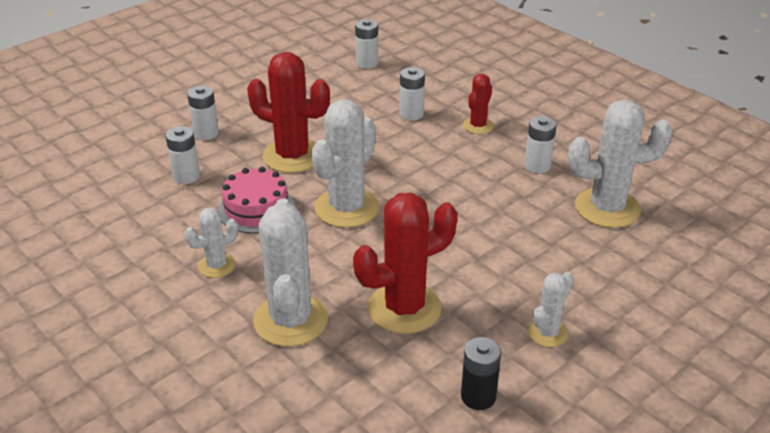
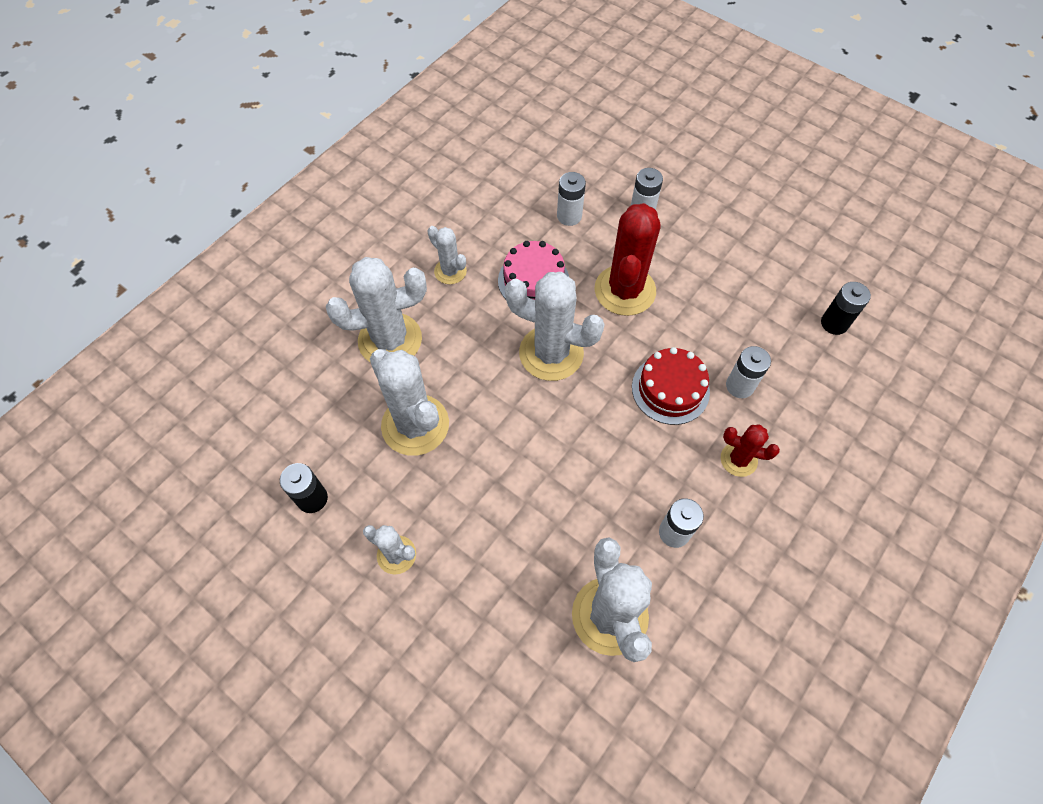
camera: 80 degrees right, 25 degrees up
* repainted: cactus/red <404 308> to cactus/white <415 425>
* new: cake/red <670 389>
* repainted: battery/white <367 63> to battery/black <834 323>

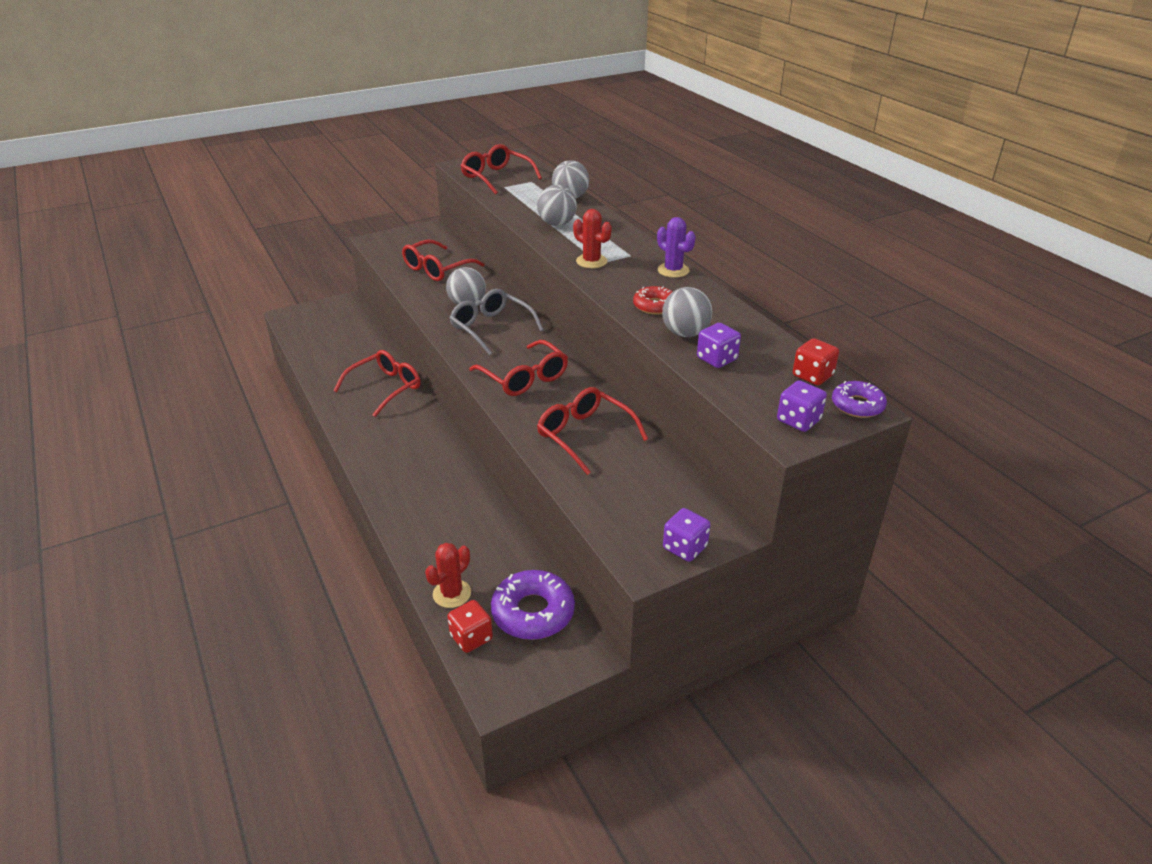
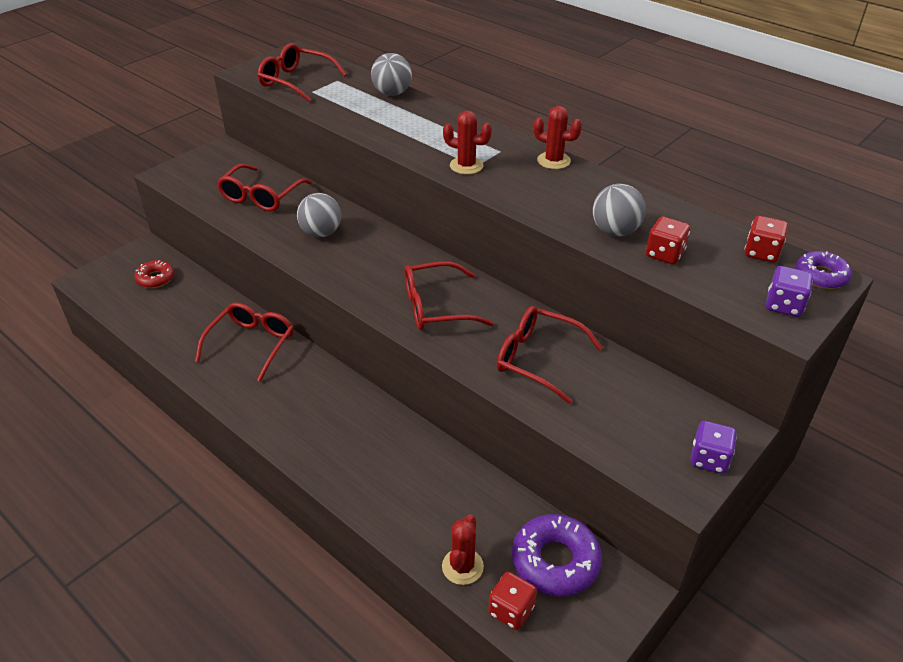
camera: 20 degrees left, 5 degrees up
* shifted: donut/red <655 306> to <155 278>
* rotated: glasses/red <524 378> = <436 307> 135 degrees clockwise
* repainted: cactus/purple <673 270> to cactus/red <553 161>
* repainted: dice/purple <717 359> to dice/red <664 254>
* gone: glasses/grey <491 328>
* gone: ball/grey <557 224>

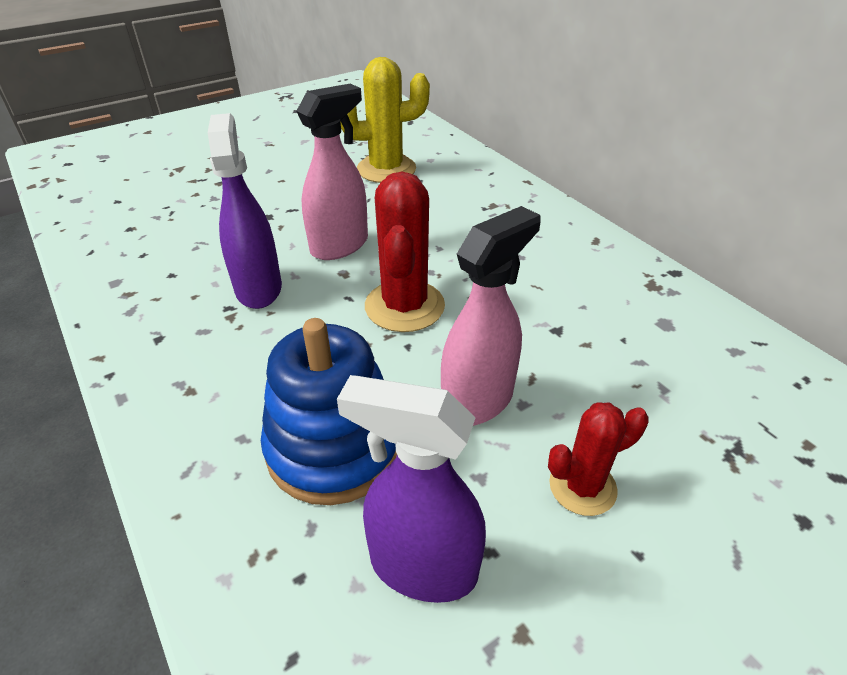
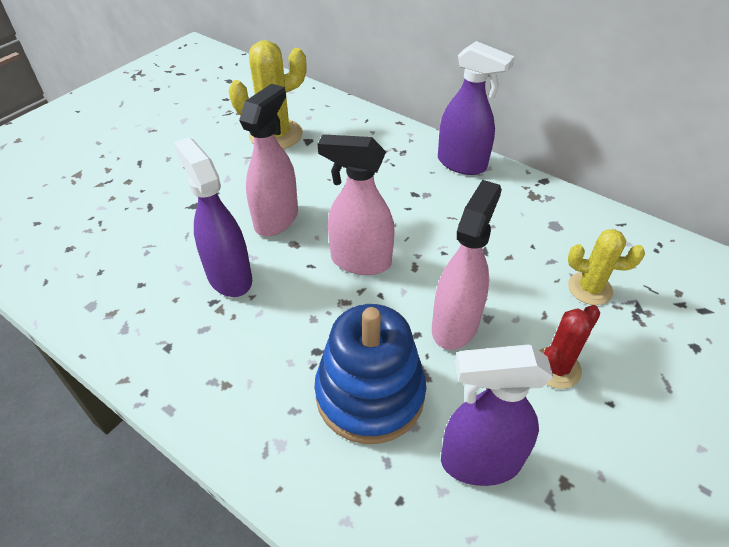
camera: 20 degrees left, 5 degrees up
* swapped: cactus/red <404 306> to spray bottle/pink <360 261>
* new: spray bottle/purple <462 164>
* new: cactus/yellow <590 288>

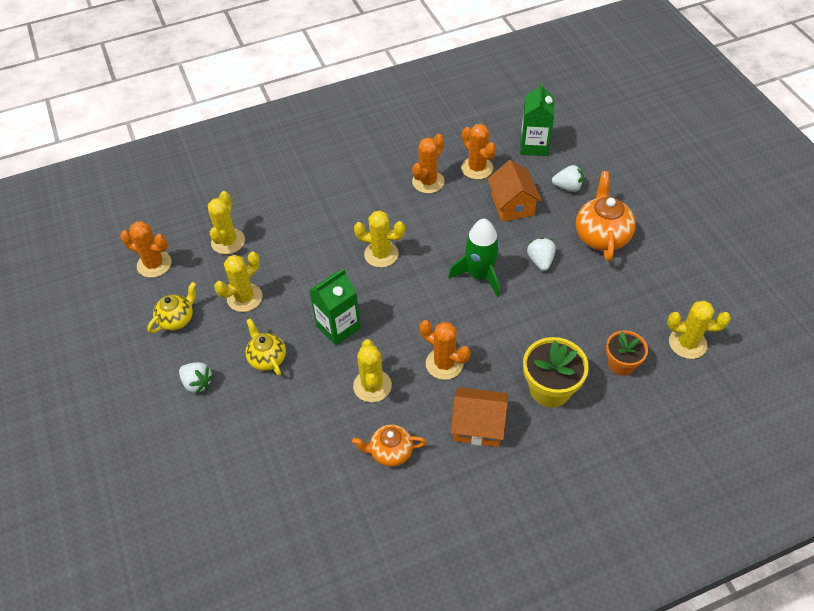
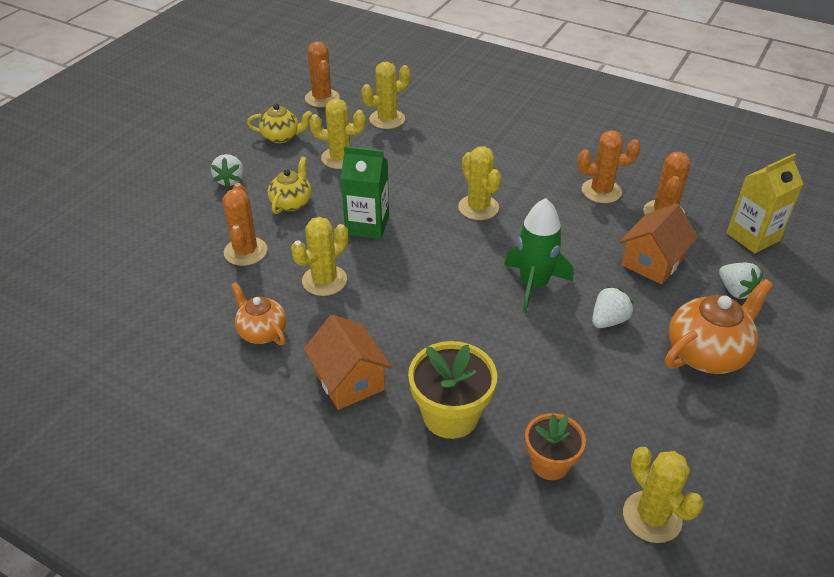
camera: 50 degrees right, 10 degrees down
* shifted: cactus/orange <444 364> to <245 251>
* repainted: carton/green <534 146> to carton/yellow <752 237>

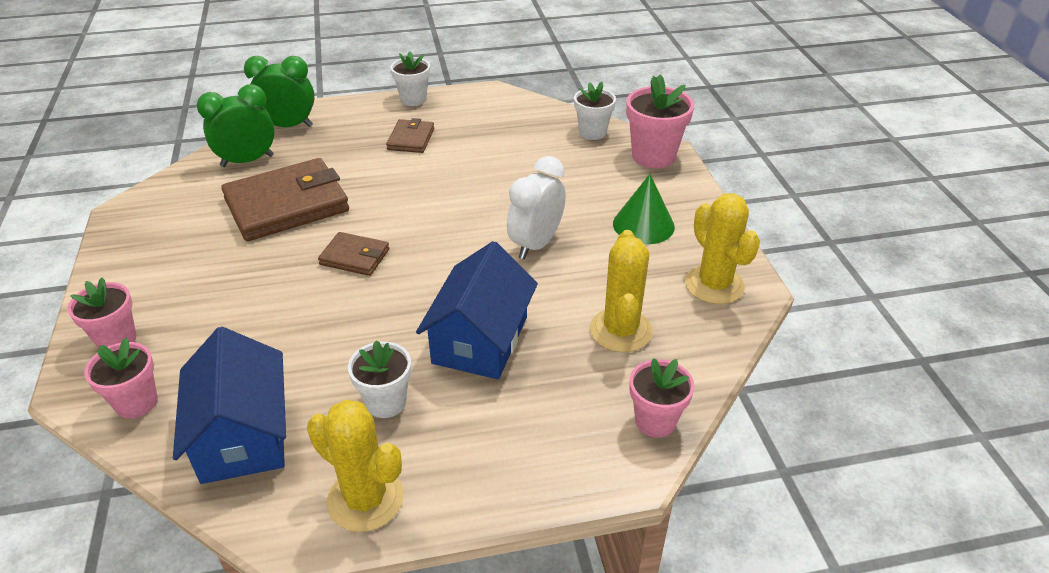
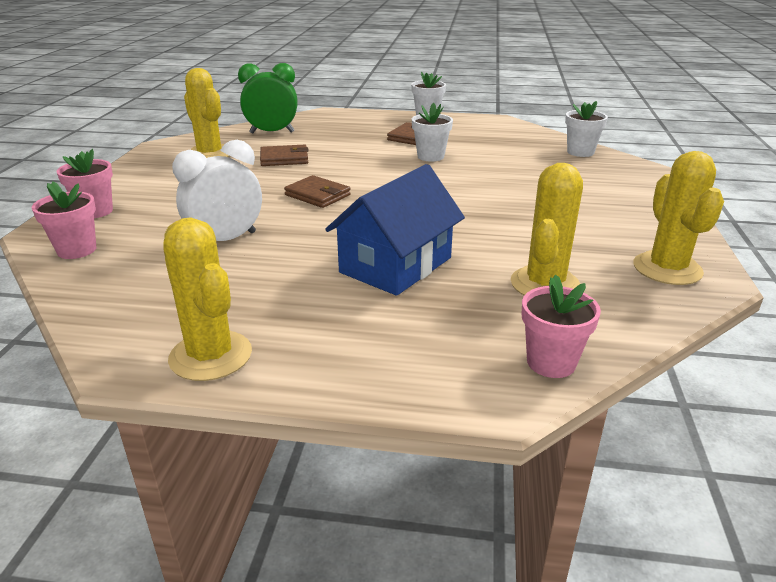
camera: 20 degrees right, 10 degrees down
* shifted: clock/white <536 244> to <226 240>
* new: cactus/yellow <210 154>
* scaled: wallet/brown <287 205> = <284 159> x0.50
* shifted: flower pot/white <386 402> to <430 156>
* gone: house/blue <242 435>
* gone: clock/green <288 126>
* gone: cone/green <643 225>
* gone: flower pot/pink <653 156>

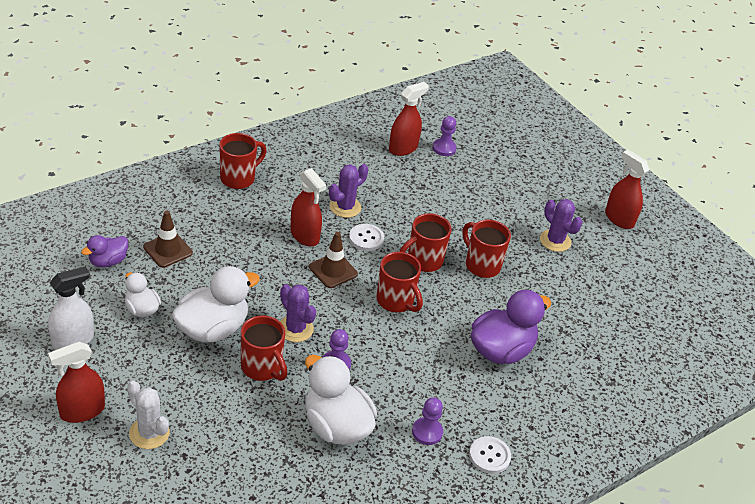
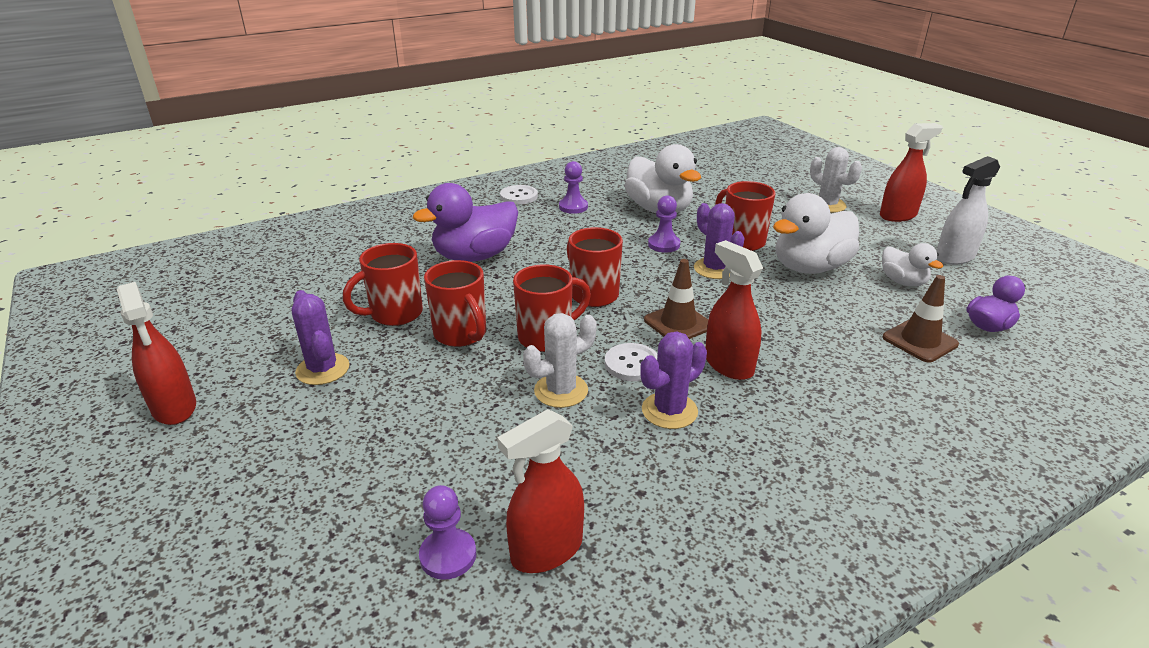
camera: 170 degrees left, 10 degrees down
* shifted: mug/red <239 178> to <394 314>
* new: cactus/white <561 391>

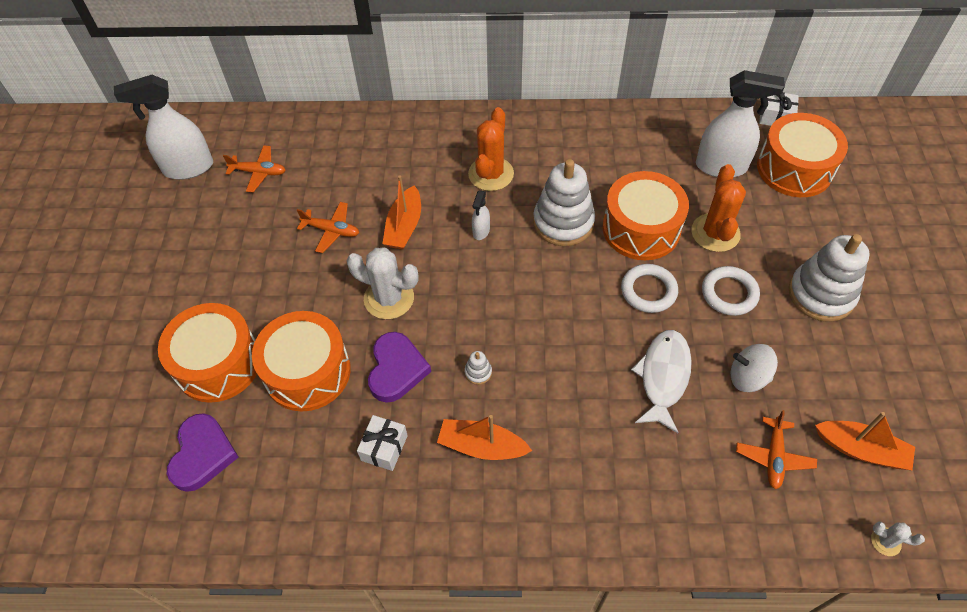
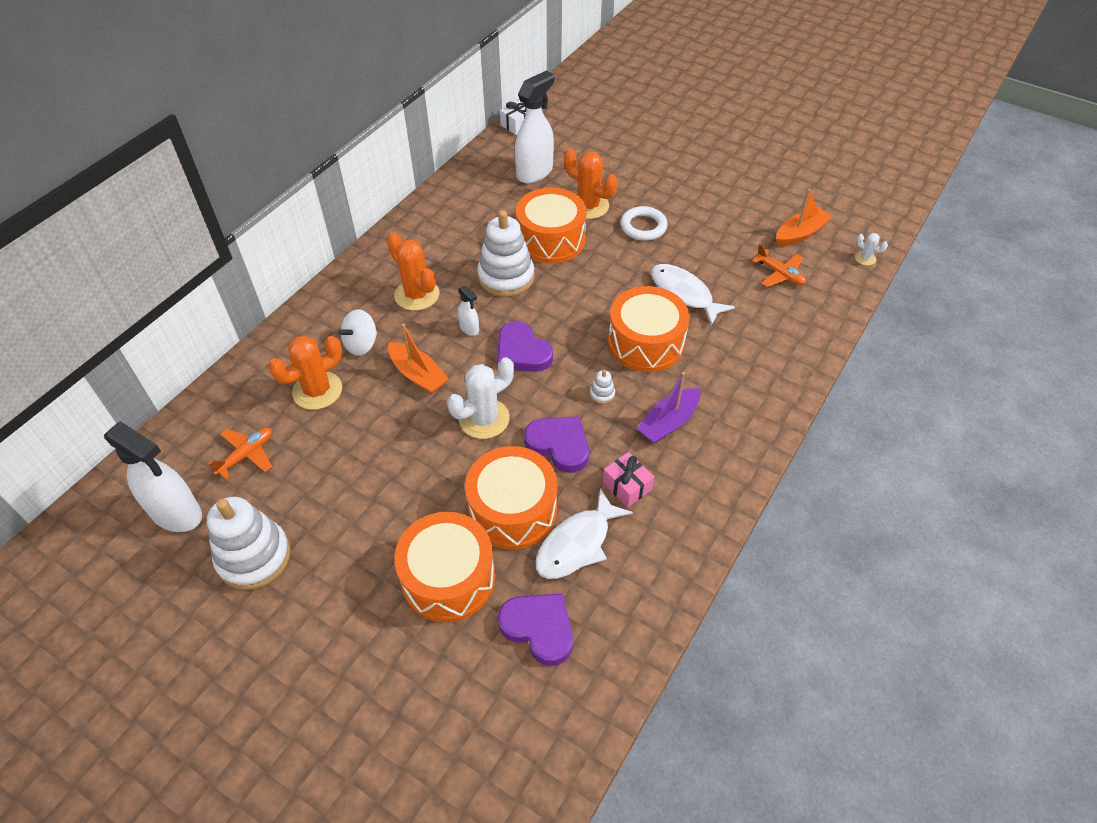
camera: 60 degrees left, 5 degrees down
* rotated: spray bottle/white <188 168> = <177 513> 75 degrees counterclockwise
* shifted: stacking toy/white <821 294> to <254 557>
* new: cactus/orange <317 390>
* shifted: spinning top/white <748 377> to <361 344>
* new: heart/purple <522 352>
* new: fish/white <577 544>
* repainted: gift/white <384 448> to gift/pink <627 486>
* shifted: drum/orange <794 168> to <645 343>
* repainted: boat/orange <482 446> to boat/purple <668 422>
* rotated: cactus/white <885 541> = <865 258> 75 degrees clockwise
* gone: plane/orange <331 230>
* gone: ring/white <648 291>

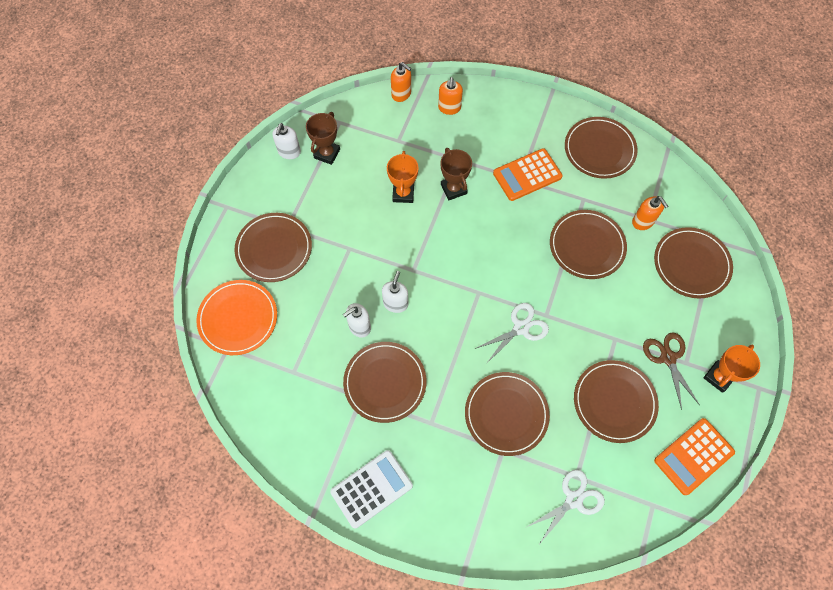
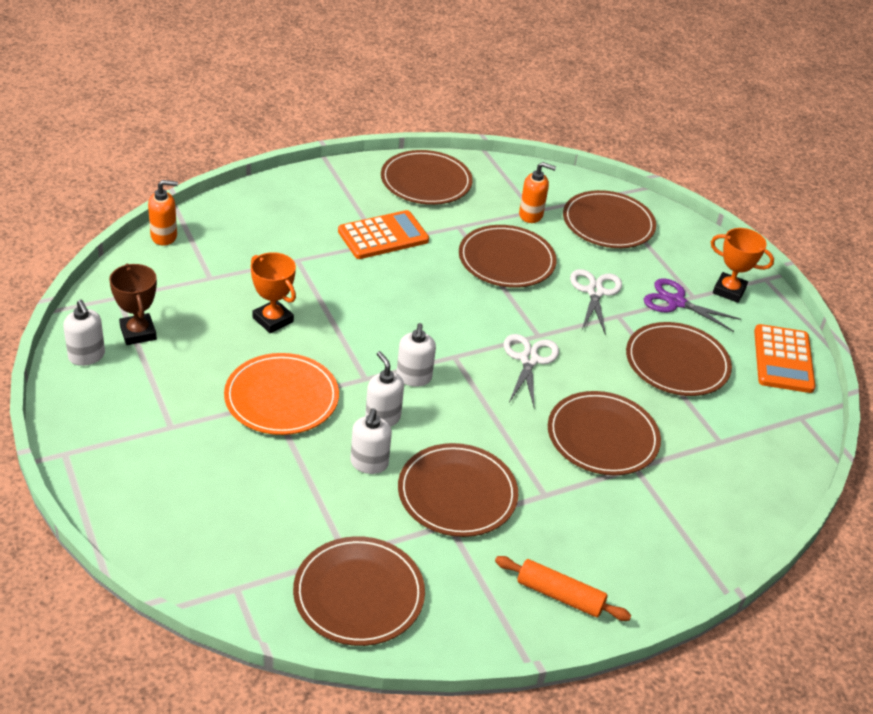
camera: 50 degrees left, 25 degrees down
* shifted: plate/orange <238 318> to <281 398>
* shifted: plate/brown <274 249> to <359 594>
* rotated: calculator/orange <527 175> = <383 236> 135 degrees counterclockwise
* new: soap dispenser/white <414 378>
* swapped: calculator/white <371 488> to rolling pin/orange <560 595>
* shifted: scissors/white <574 500> to <595 292>
* repainted: scissors/brown <668 358> to scissors/purple <676 302>
* rotated: trophy/orange <718 377> = <729 290> 60 degrees counterclockwise
* gone: soap dispenser/orange <449 108>
* gone: trophy/brown <453 189>

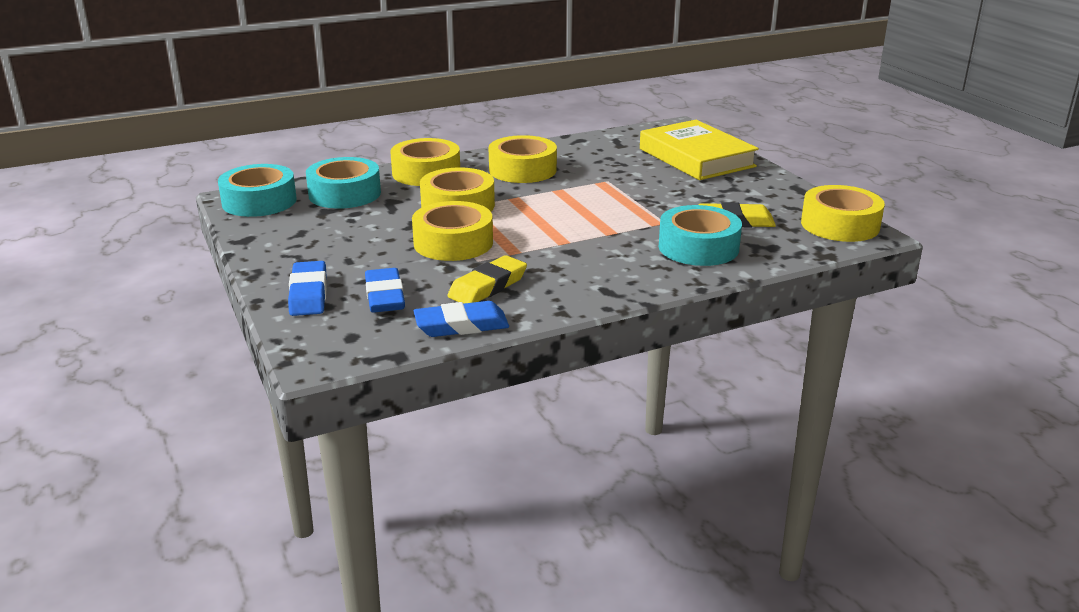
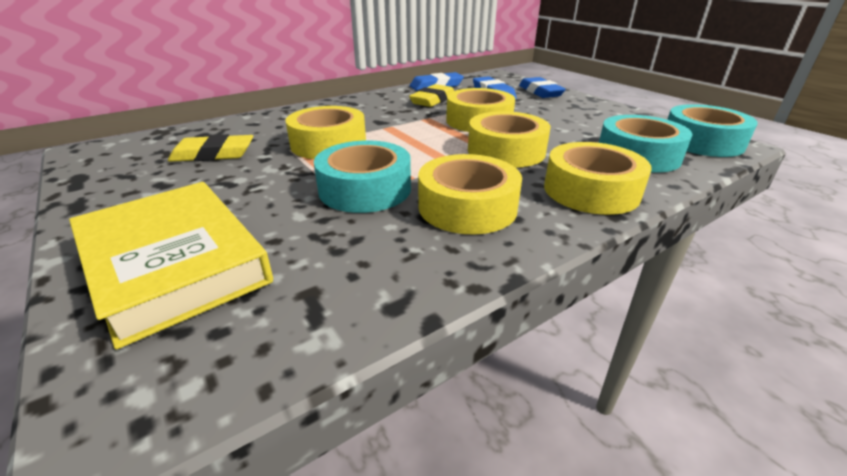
camera: 170 degrees right, 5 degrees up
* shifted: tape/yellow <840 225> to <328 144>
* shifted: tape/turquoise <698 247> to <365 189>

